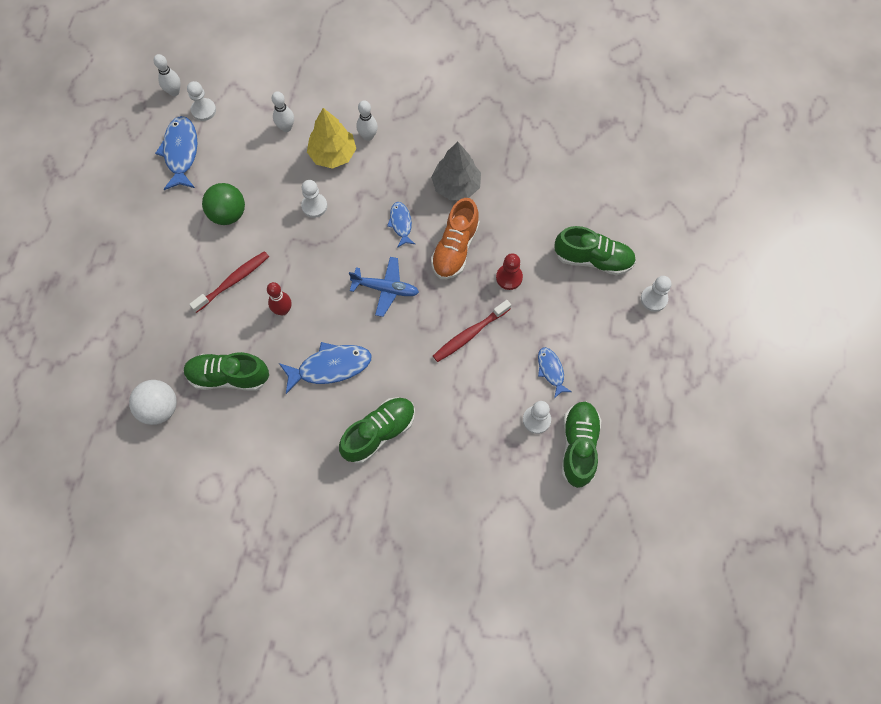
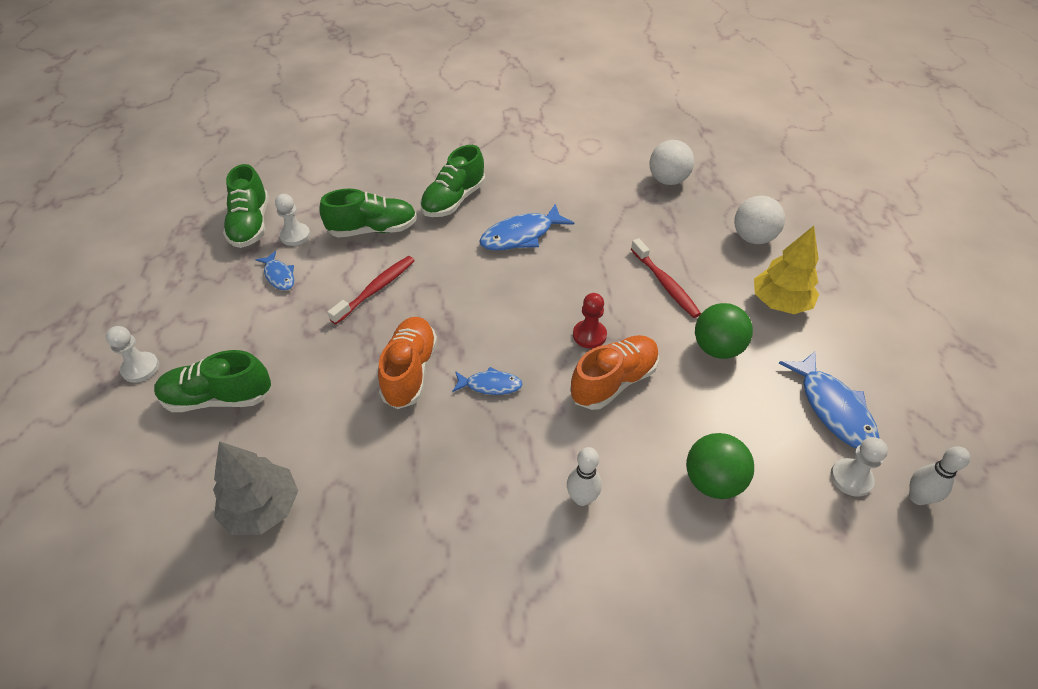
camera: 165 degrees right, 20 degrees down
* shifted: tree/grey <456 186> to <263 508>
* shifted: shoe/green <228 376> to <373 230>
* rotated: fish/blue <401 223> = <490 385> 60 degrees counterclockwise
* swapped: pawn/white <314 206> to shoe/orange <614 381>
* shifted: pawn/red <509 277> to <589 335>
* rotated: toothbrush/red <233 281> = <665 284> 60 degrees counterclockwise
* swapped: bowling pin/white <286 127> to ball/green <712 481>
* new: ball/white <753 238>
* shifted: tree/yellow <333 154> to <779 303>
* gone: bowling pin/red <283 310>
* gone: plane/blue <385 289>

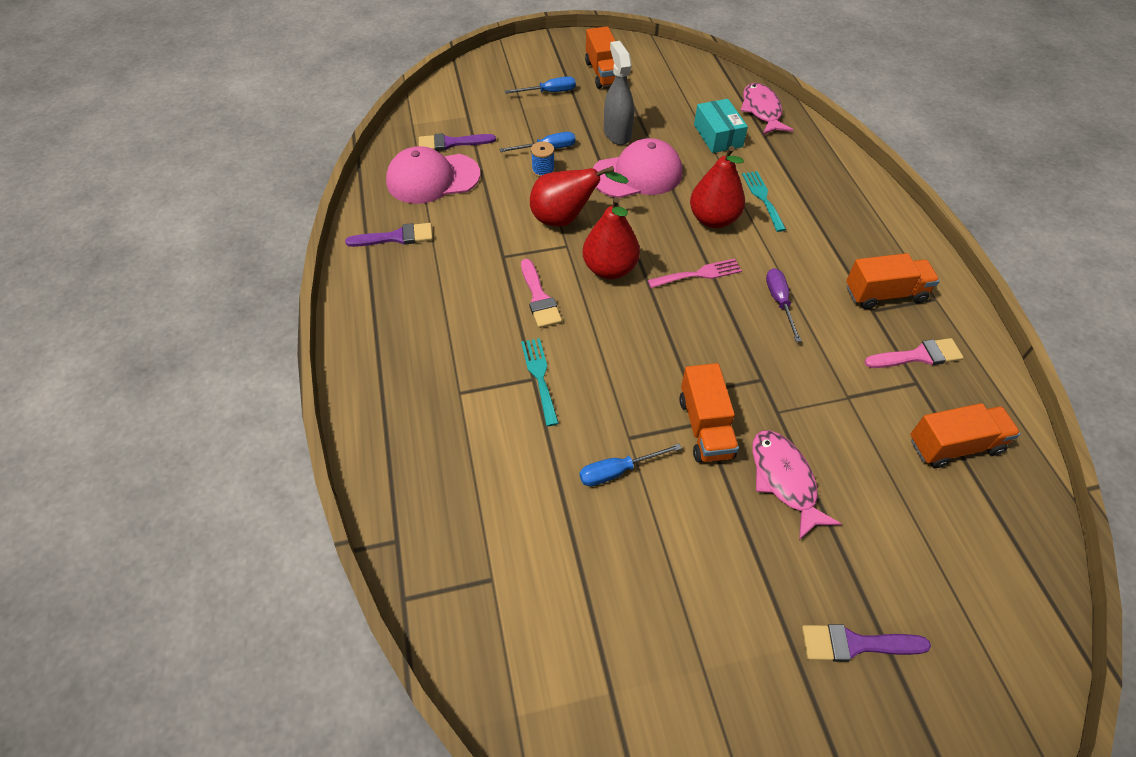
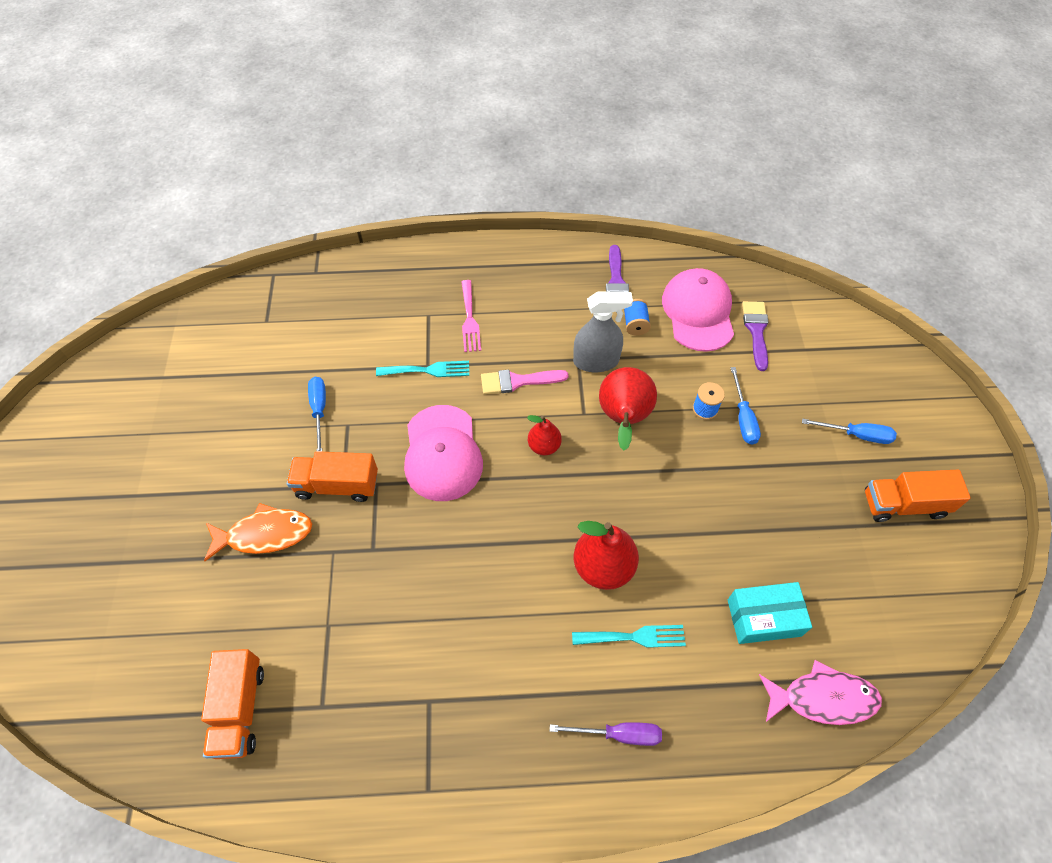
camera: 100 degrees right, 5 degrees up
* repainted: fish/pink <784 480> to fish/orange <265 534>
* shifted: cap/pink <637 174> to <442 453>
* shifted: fork/pink <699 274> to <469 319>
* scaled: pear/red <610 269> = <544 446> x0.58
* shifted: screwdriver/purple <779 302> to <618 734>
* shifted: spray bottle/grey <617 133> to <596 361>
* new: spool/blue <635 324>
* rotated: screwdriver/blue <549 92> = <856 435> 75 degrees counterclockwise
* gone: brush/purple <855 644>
* gone: truck/orange <884 294>
* gone: brush/pink <918 356>

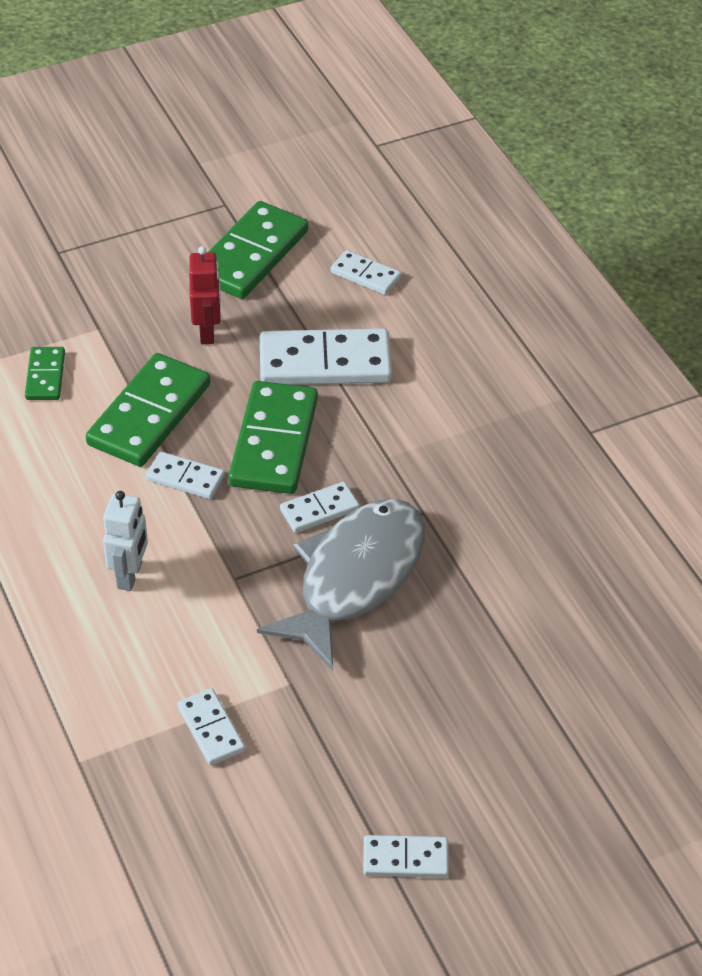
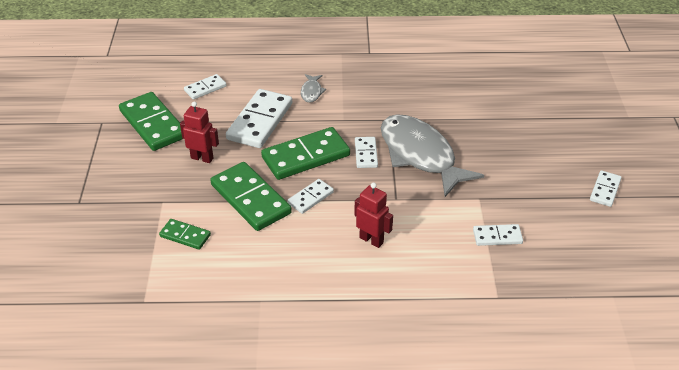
camera: 65 degrees left, 5 degrees down
* rotated: domino/green <273 442> = <306 156> 60 degrees counterclockwise
* new: fish/grey <311 92>
* repainted: robot/white <130 576> to robot/red <371 240>

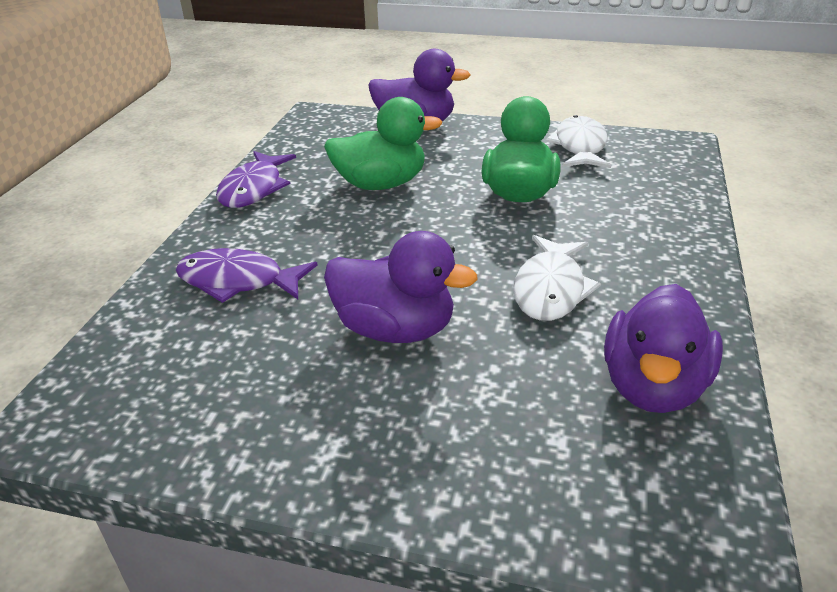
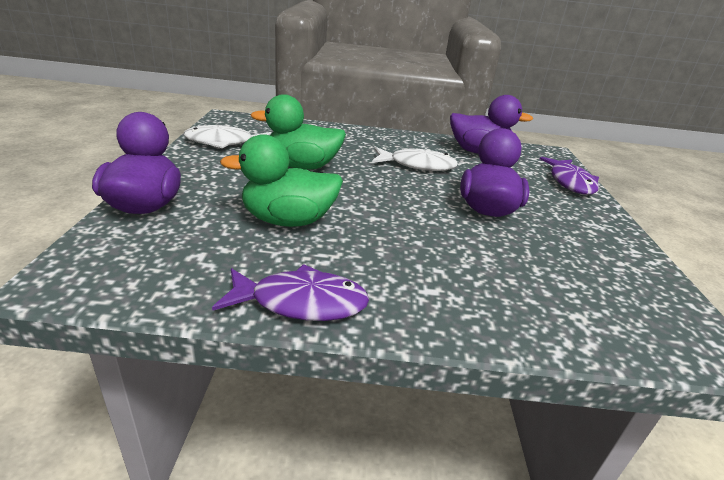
camera: 105 degrees left, 5 degrees down
* rotated: duck/green <381 184> = <288 220> 75 degrees counterclockwise
* shifted: fish/purple <238 281> to <570 182>

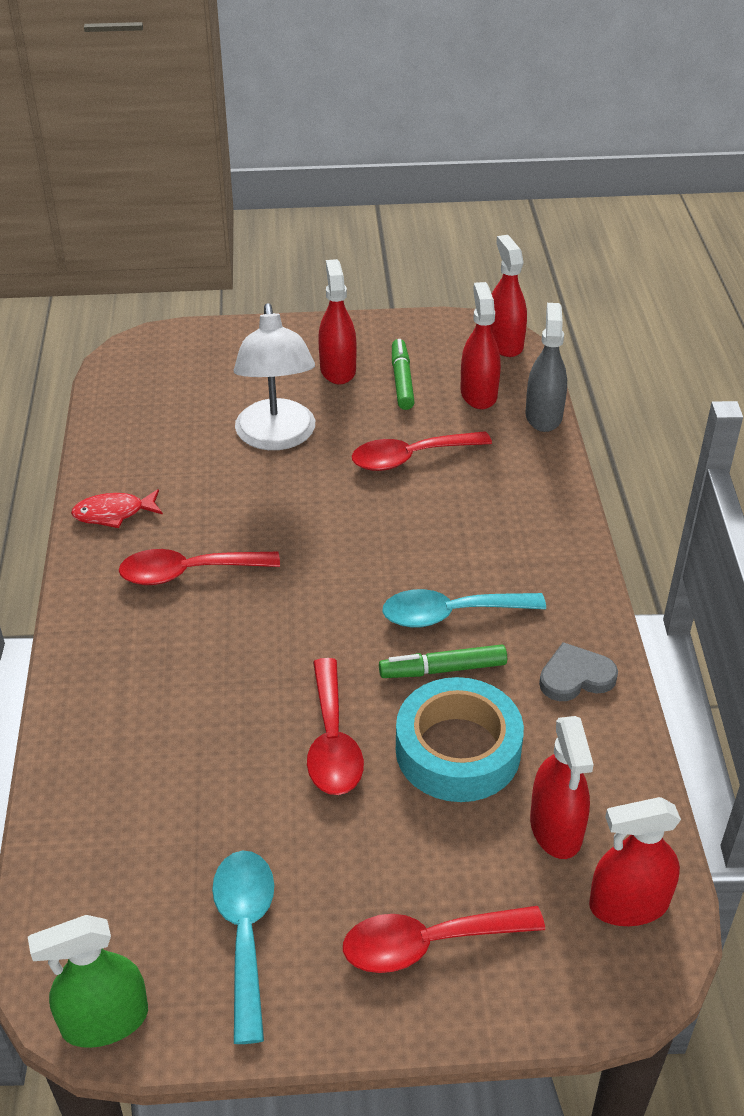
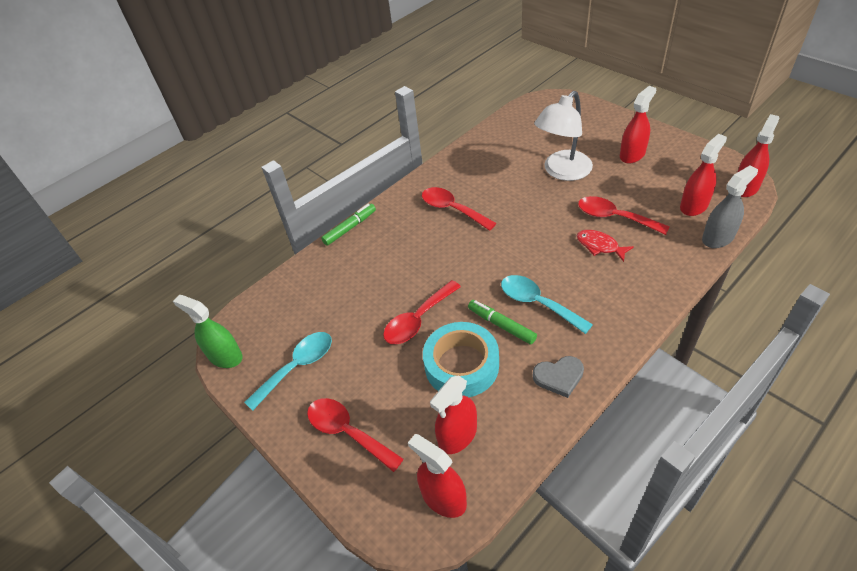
camera: 55 degrees right, 5 degrees up
* shifted: marker/green <402 380> to <350 228>
* rotated: heart/grey <575 676> = <559 377> 135 degrees clockwise
* shifted: fish/red <113 513> to <599 246>

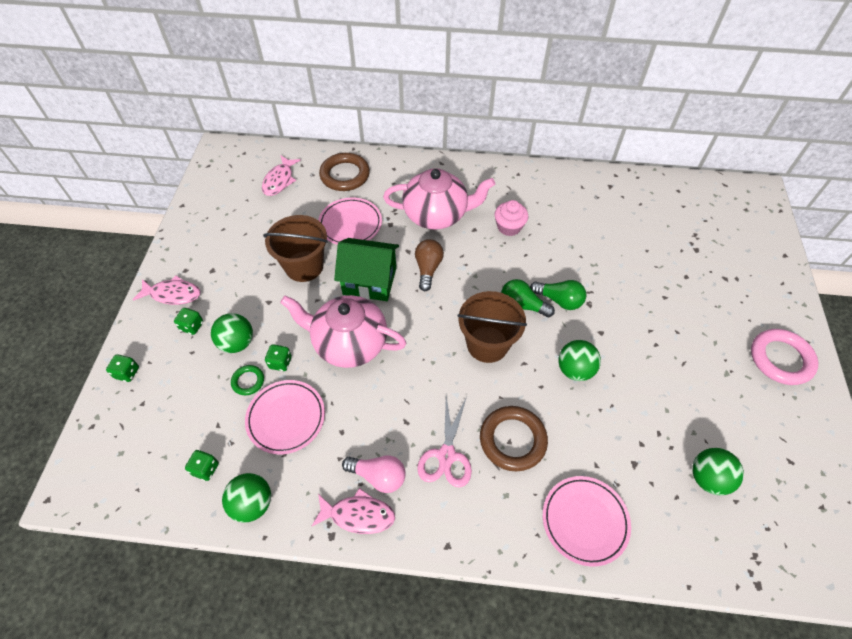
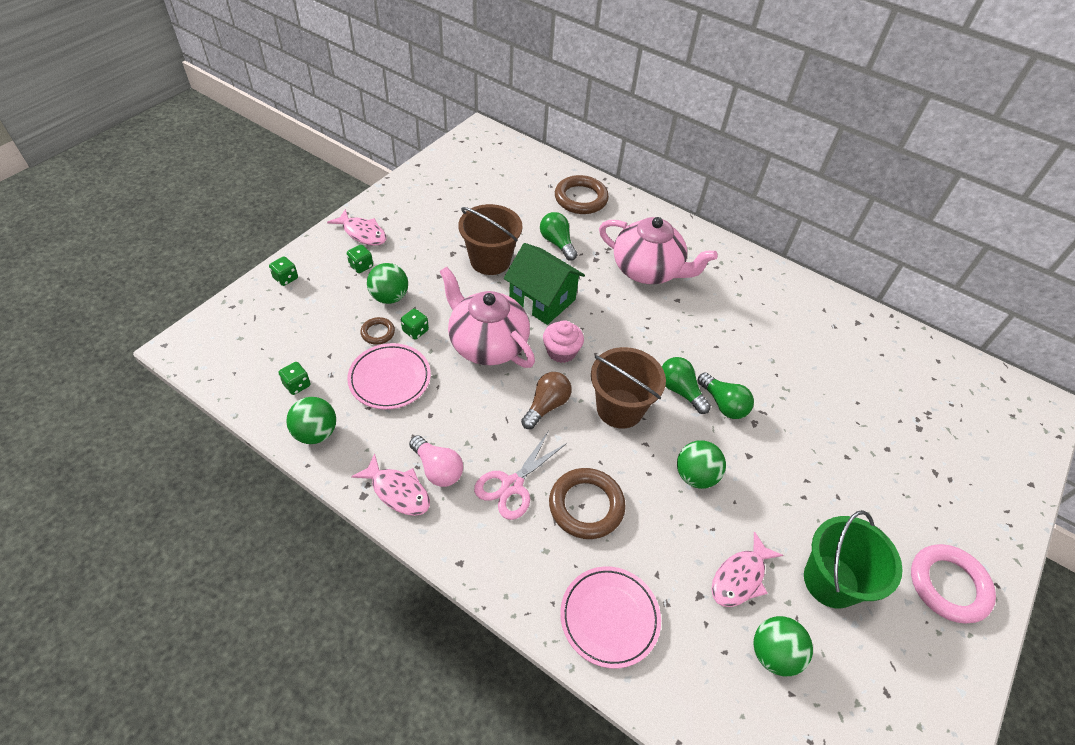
camera: 25 degrees right, 5 degrees down
* repainted: ring/green <248 381> to ring/brown <378 332>
* shifted: light bulb/brown <428 269> to <546 406>
* swapped: plate/pink <350 224> to light bulb/green <557 243>
* shifted: cupcake/pink <509 227> to <561 351>
* shifted: fish/pink <279 180> to <740 577>
* new: bucket/green <831 581>

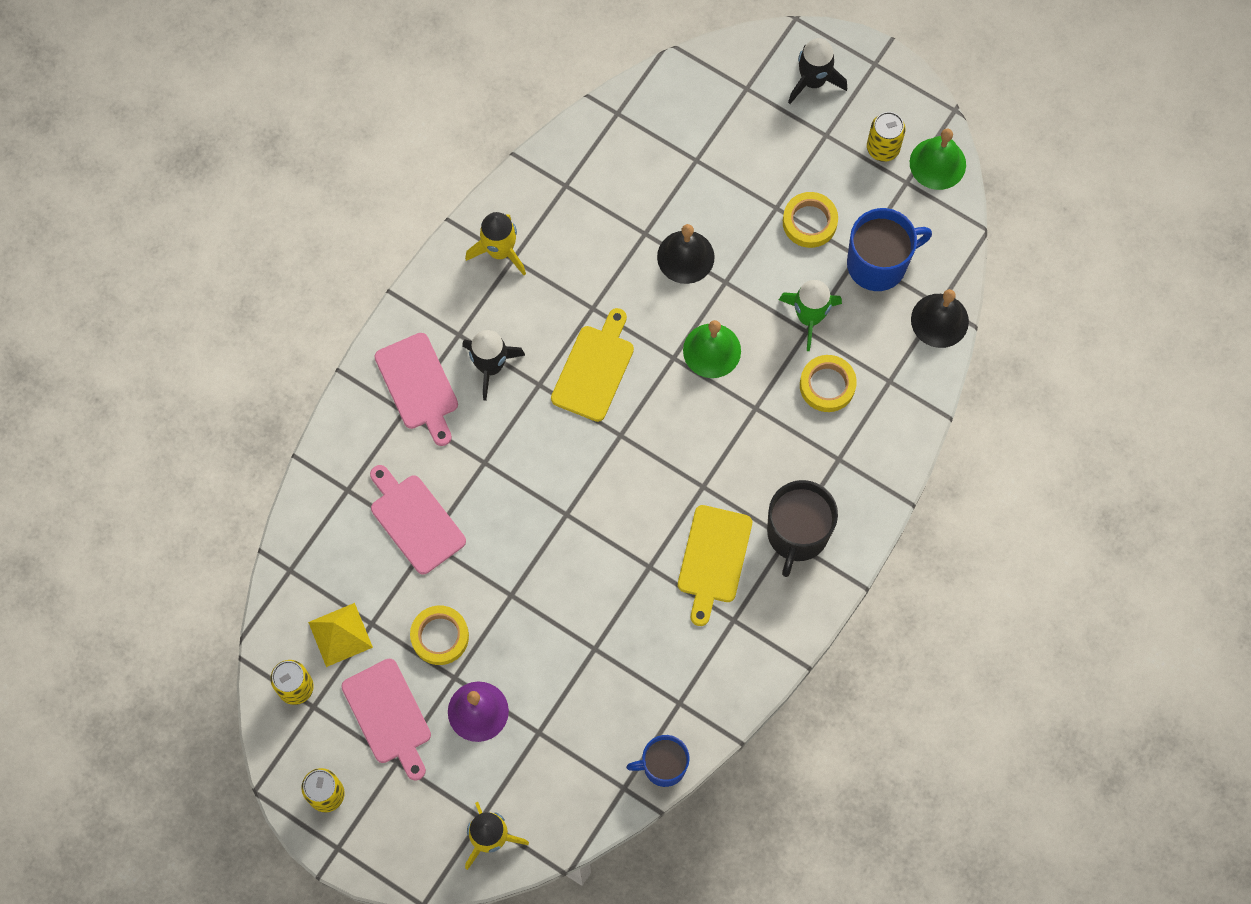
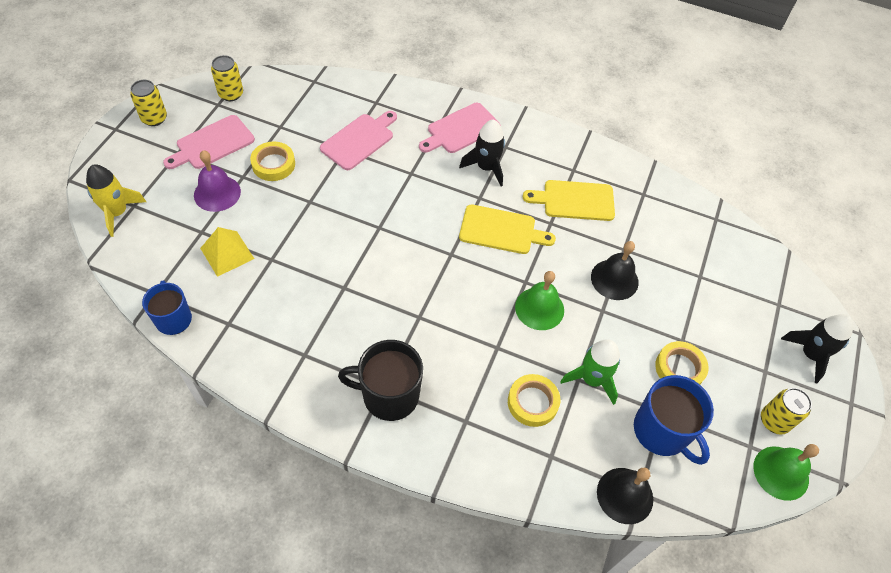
camera: 75 degrees right, 15 degrees down
* shifted: pyramid/yellow <340 634> to <227 253>
* shifted: cutting board/yellow <713 559> to <574 200>
* gone: rocket/yellow <500 251>

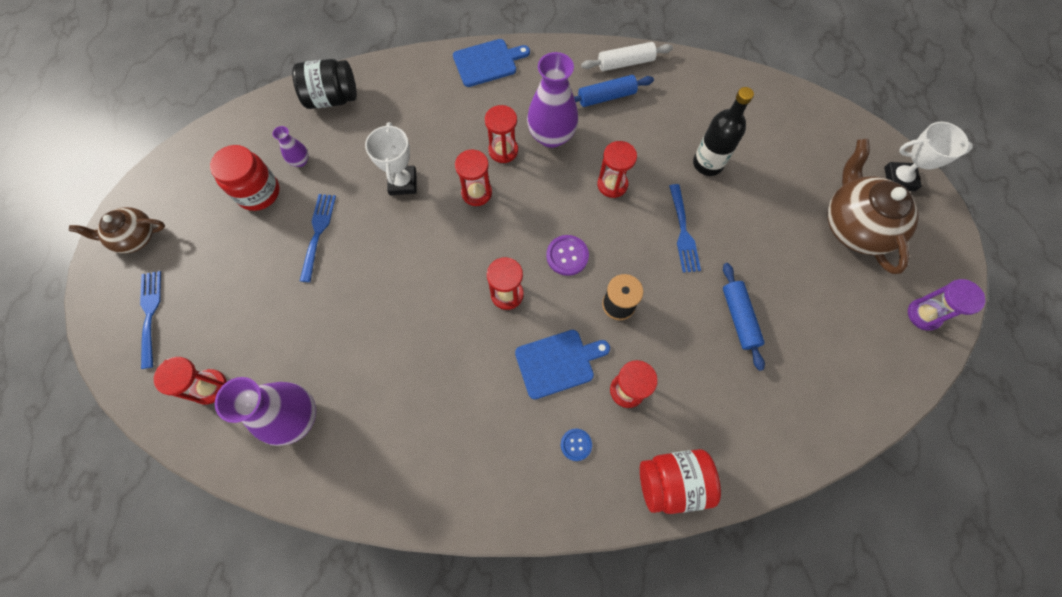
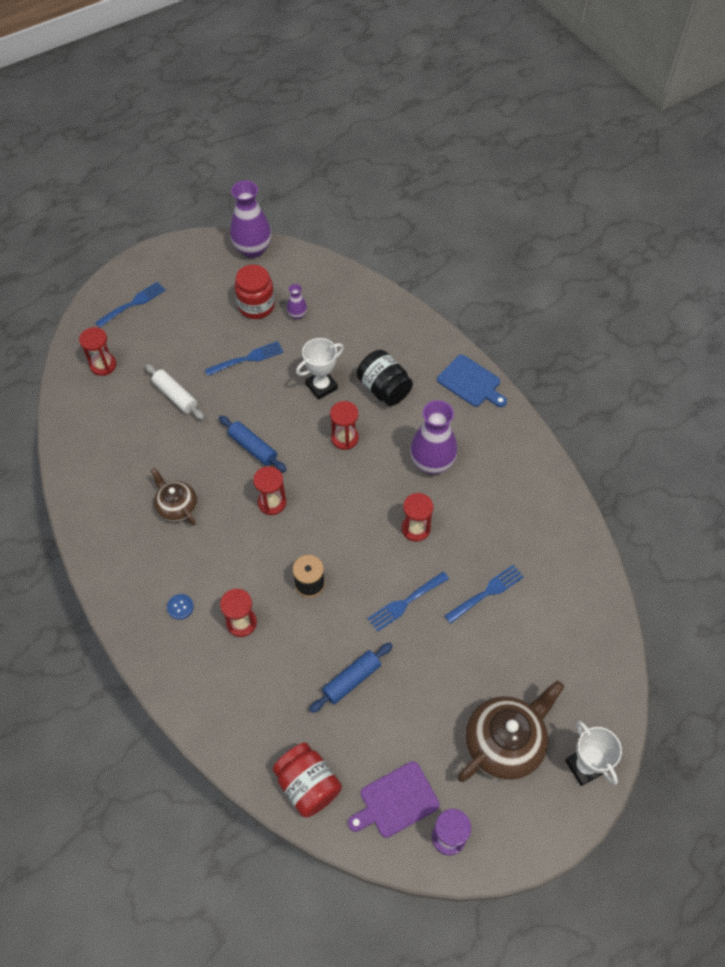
camera: 60 degrees right, 10 degrees down
* shifted: rolling pin/white <625 63> to <175 396>
* shifted: teapot/brown <135 237> to <177 507>
* shifted: rolling pin/blue <606 97> to <253 448>
* shifted: vase/purple <296 417> to <252 249>
* shifted: jar/red <672 482> to <308 785>
* new: cutting board/purple <396 801>
* shifted: jar/black <332 98> to <384 389>
* swapped: bottle/black <707 163> to fork/blue <487 593>
* gone: hourglass/red <503 150>
* gone: cutting board/blue <558 363>
* gone: button/purple <567 256>

